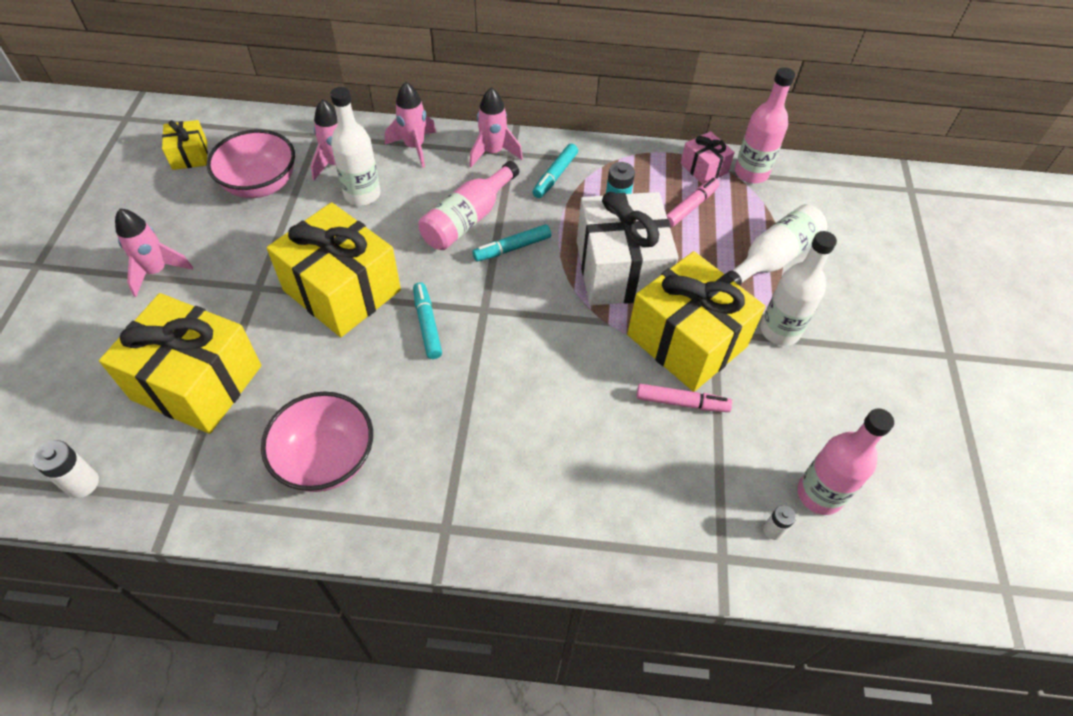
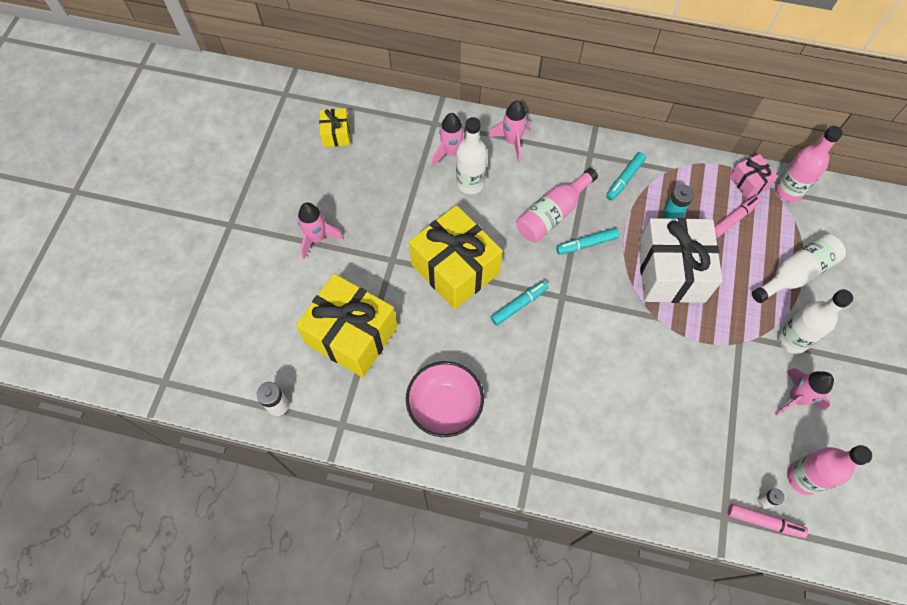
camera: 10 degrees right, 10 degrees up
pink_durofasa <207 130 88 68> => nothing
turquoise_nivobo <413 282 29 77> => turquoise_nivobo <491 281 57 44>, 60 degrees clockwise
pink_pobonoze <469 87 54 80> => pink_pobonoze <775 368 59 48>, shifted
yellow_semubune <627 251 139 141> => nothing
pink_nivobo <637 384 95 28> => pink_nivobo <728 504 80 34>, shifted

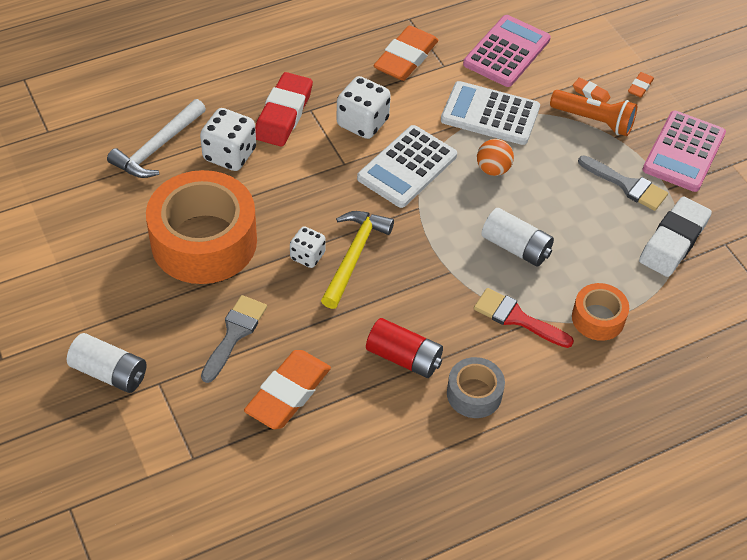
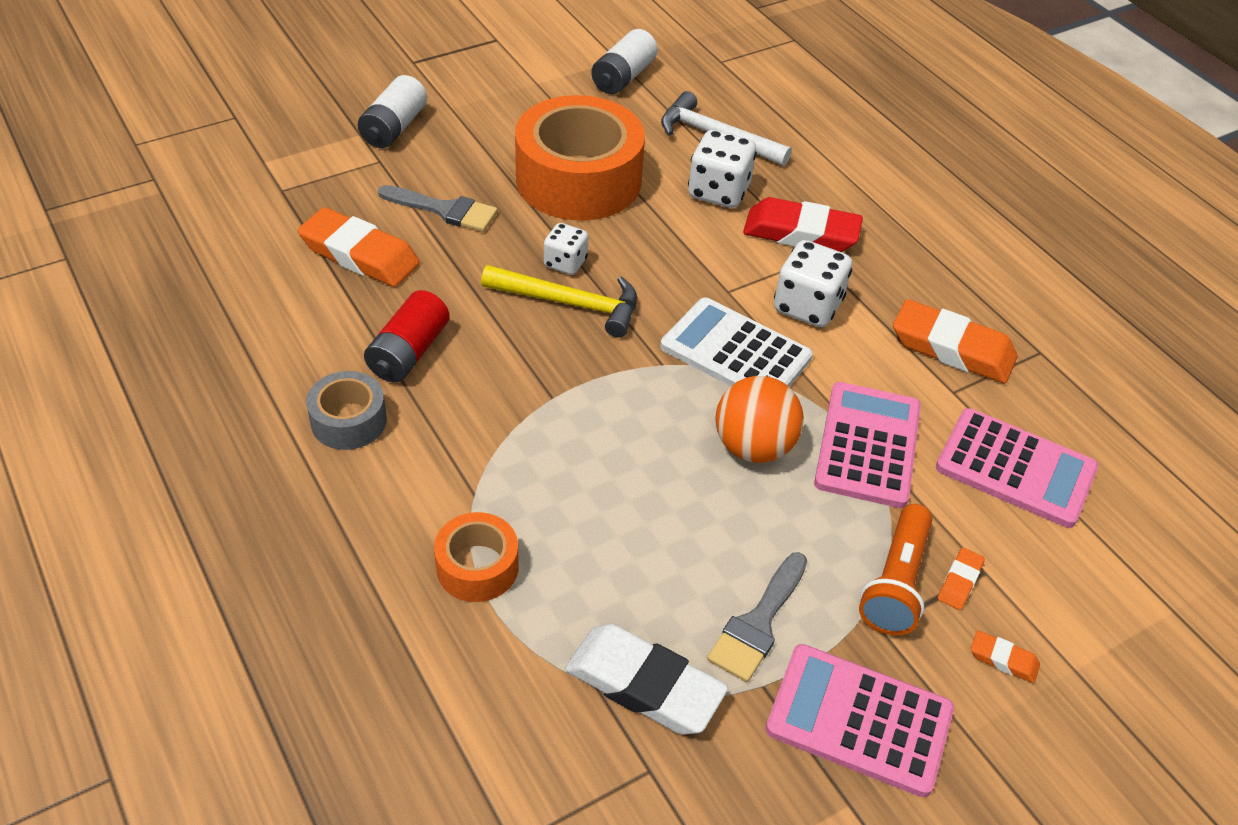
camera: 85 degrees right, 5 degrees down
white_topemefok <441 81 99 64> => pink_topemefok <814 382 107 126>
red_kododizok <474 288 100 60> => nothing
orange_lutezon <477 139 37 37> => orange_lutezon <715 376 89 87>, x1.52
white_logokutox <481 208 73 59> => white_logokutox <591 29 67 65>, shifted

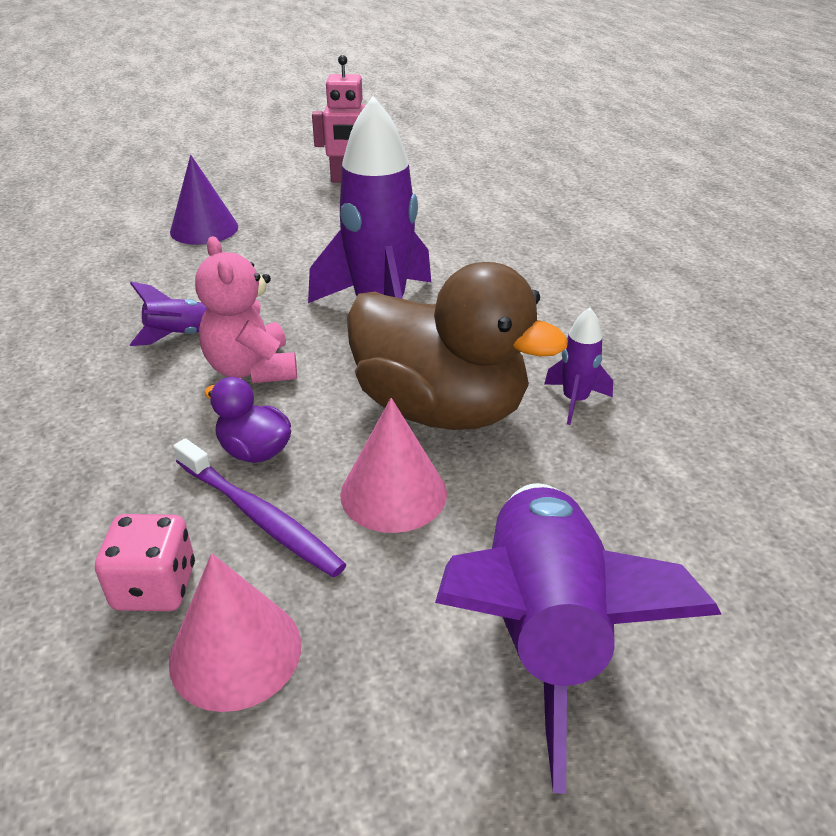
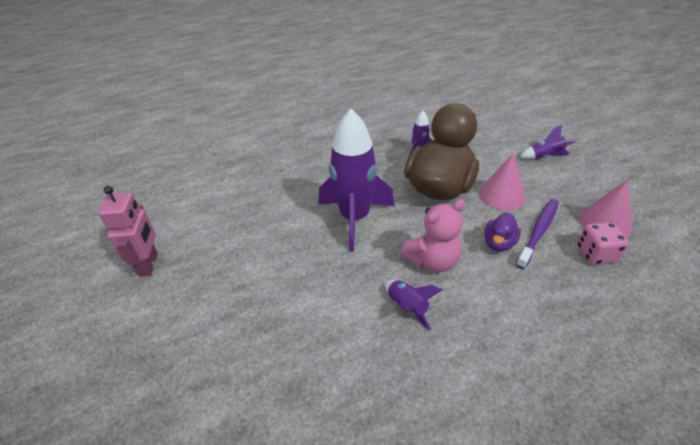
camera: 95 degrees left, 5 degrees up
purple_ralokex <170 155 68 90> => nothing
purple_pobonoze <435 483 287 311> => purple_pobonoze <520 125 56 34>, x0.45

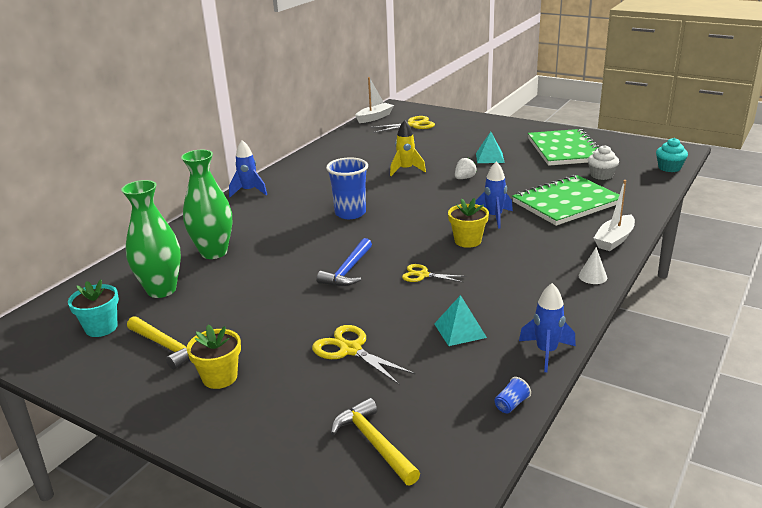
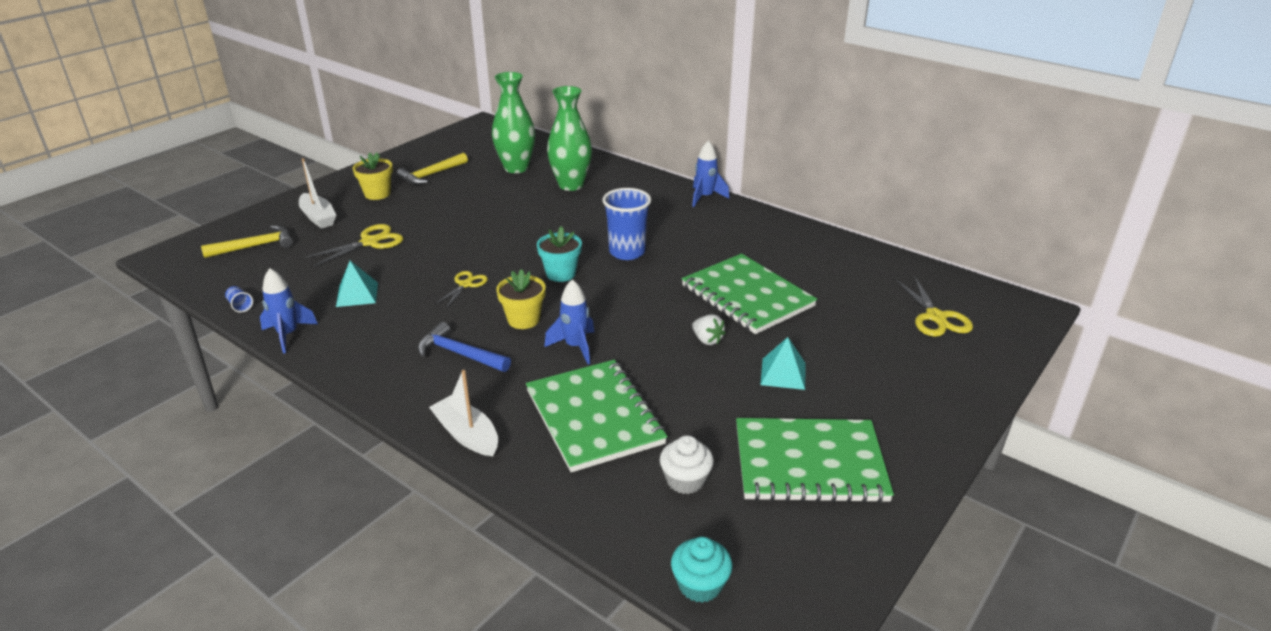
camera: 95 degrees right, 5 degrees up
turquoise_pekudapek <68 280 51 57> => turquoise_pekudapek <537 226 45 56>, shifted
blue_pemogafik <317 238 55 48> => blue_pemogafik <418 322 93 50>, shifted
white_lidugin <355 77 39 46> => white_lidugin <299 158 37 71>, shifted
yellow_pobonoze <390 120 36 56> => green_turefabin <682 254 135 80>
white_ralokex <578 247 29 37> => nothing

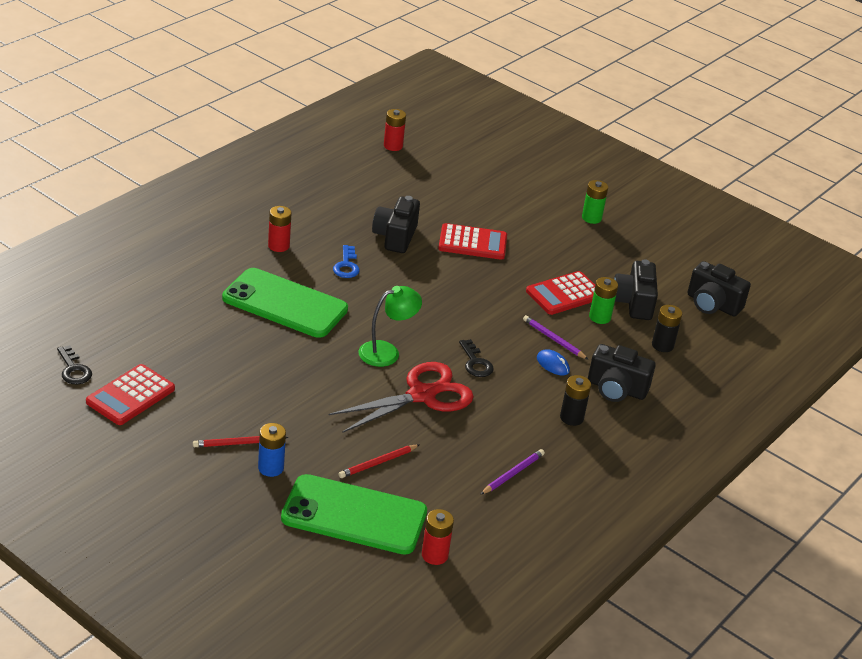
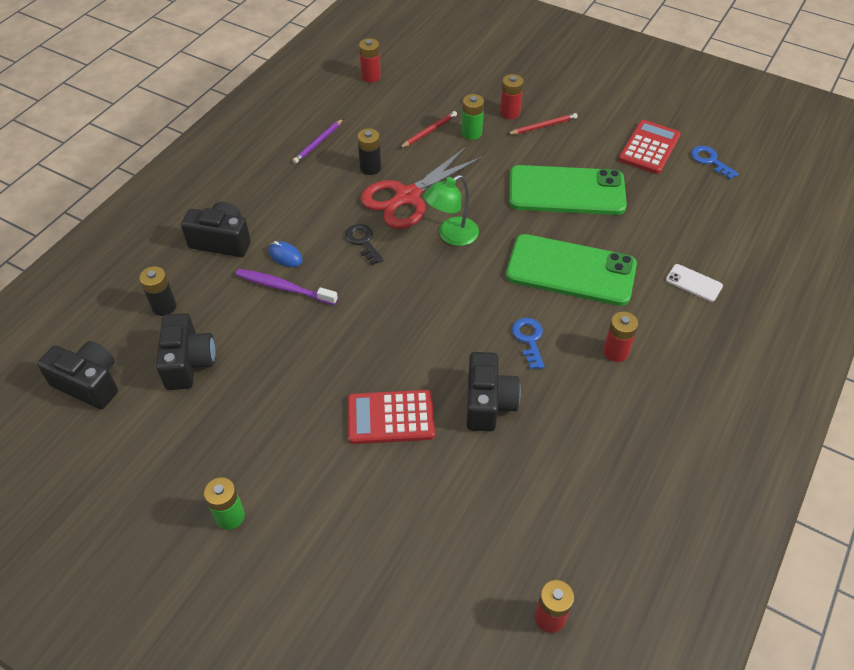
camera: 175 degrees right, 15 degrees up
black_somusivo <57 345 35 39> => blue_somusivo <691 146 48 33>
blue_logokutox <258 423 28 54> => red_logokutox <500 74 24 45>
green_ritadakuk <281 474 146 81> => green_ritadakuk <509 165 118 50>, shifted
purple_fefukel <523 315 66 45> => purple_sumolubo <236 269 102 36>
red_topemefok <526 271 69 44> => nothing
black_logokutox <560 375 31 51> => black_logokutox <357 128 24 47>, shifted
green_logokutox <589 277 29 47> => green_logokutox <461 94 23 46>, shifted
nothing => white_ritadakuk <666 264 57 38>

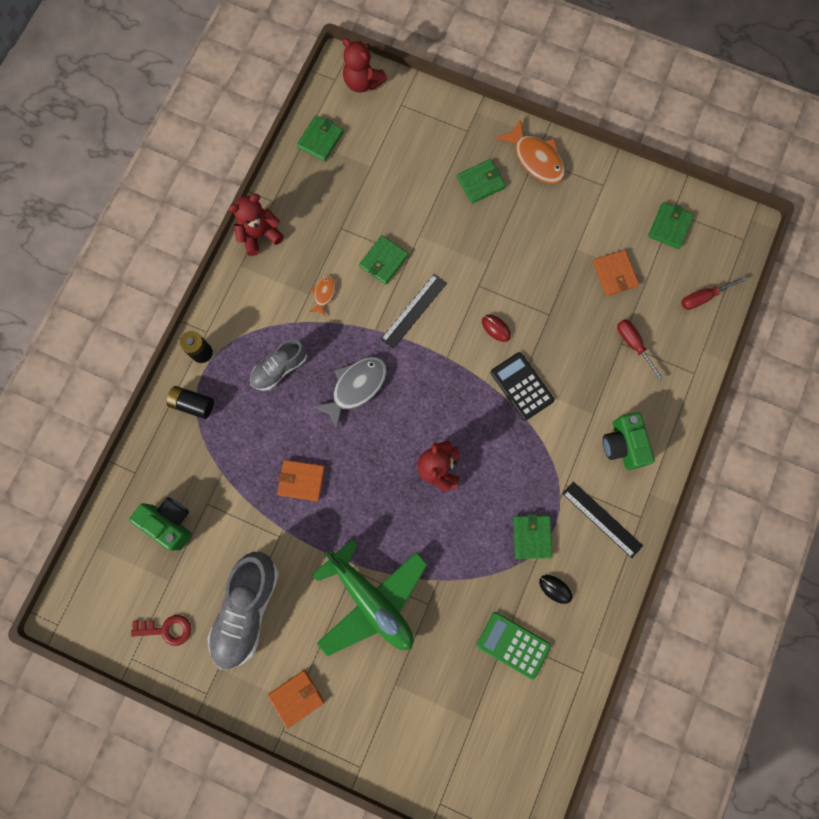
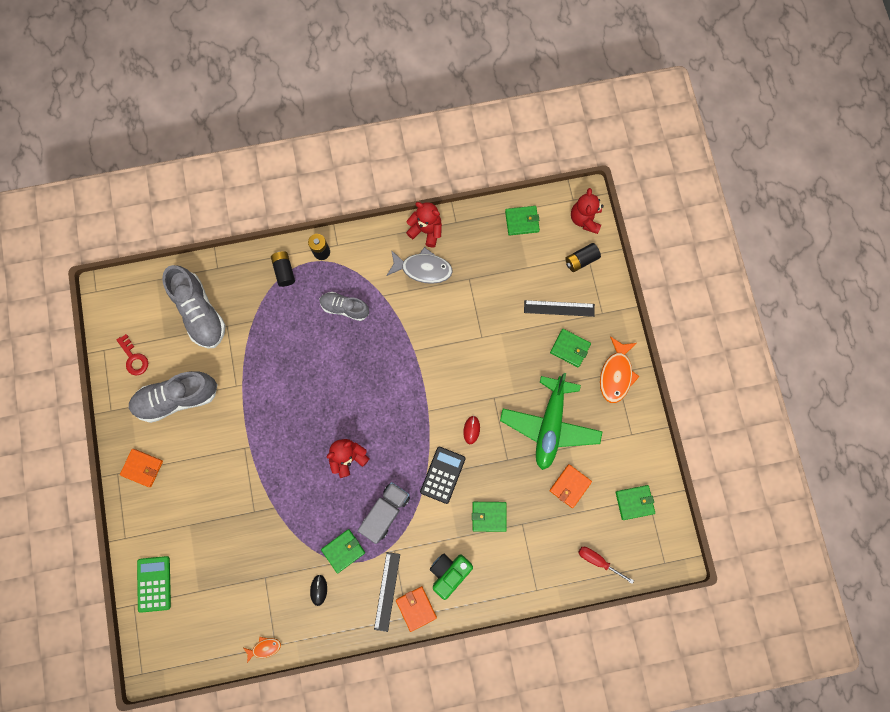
camera: 55 degrees right, 0 degrees up
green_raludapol <129 497 63 54> => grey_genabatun <162 265 64 84>
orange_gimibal <277 460 48 41> => orange_gimibal <396 586 41 46>, shifted
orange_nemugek <309 275 27 42> => orange_nemugek <243 637 38 26>, shifted
grey_nemugek <312 357 75 73> => grey_nemugek <386 247 67 37>, shifted
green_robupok <312 539 116 118> => green_robupok <500 373 103 97>, shifted
green_gimibal <359 235 50 50> => green_gimibal <472 502 35 30>, shifted
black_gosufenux <381 274 66 75> => black_gosufenux <524 300 71 17>, shifted
green_topemefok <477 612 74 68> => green_topemefok <137 556 34 57>, shifted
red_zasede <617 319 47 62> => nothing
nothing => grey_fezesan <357 482 53 62>
nothing => black_logokutox <565 243 36 29>

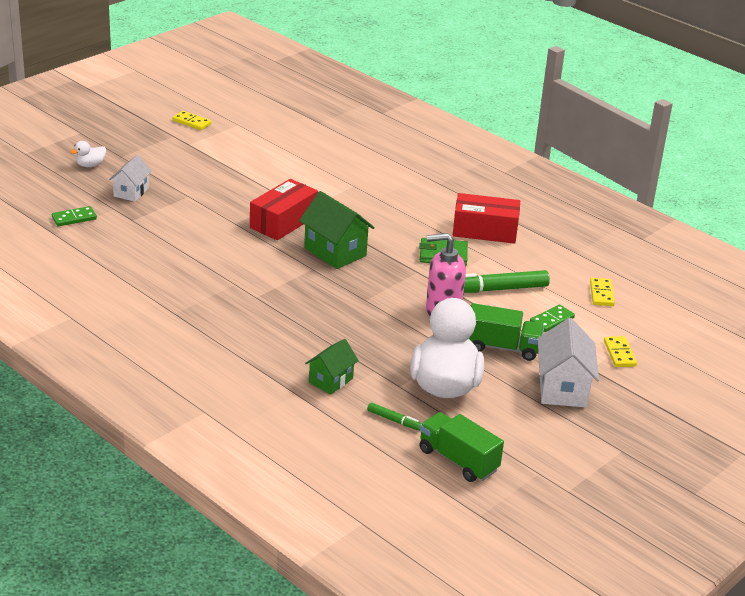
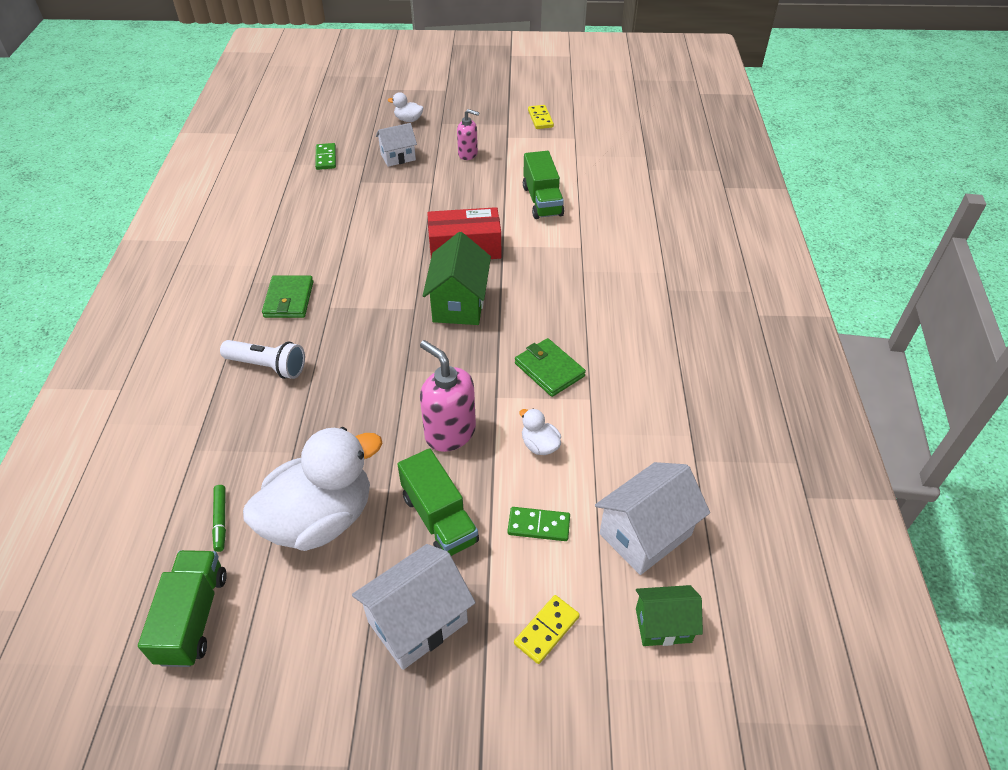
camera: 50 degrees right, 15 degrees up
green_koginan <52 206 45 20> => green_koginan <315 143 21 27>, 60 degrees clockwise
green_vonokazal <305 339 54 55> => green_vonokazal <636 585 67 61>, shifted
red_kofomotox <453 193 67 51> => nothing
green_nivobo <464 270 86 23> => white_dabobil <519 408 42 47>
yellow_koginan <590 278 25 28> => white_vonokazal <595 462 115 113>
nothing => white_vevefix <220 340 85 39>
nothing => green_gimibal <262 276 51 42>
nothing => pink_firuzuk <457 109 23 51>
nothing => green_fezesan <523 151 41 68>

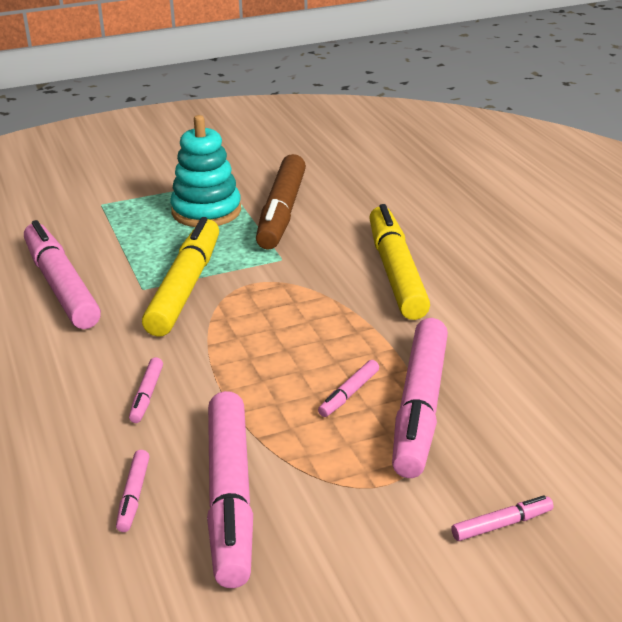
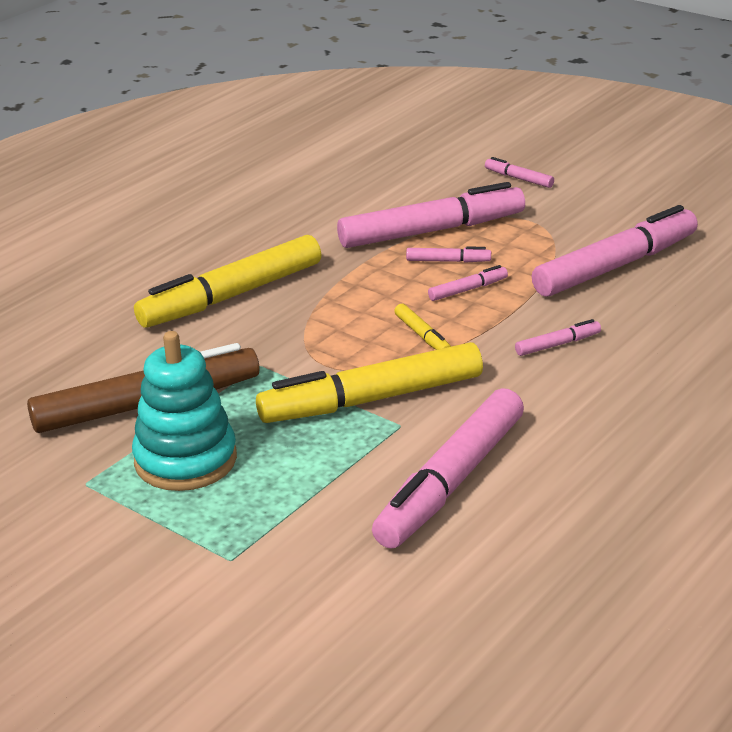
camera: 120 degrees left, 0 degrees up
pink_nivobo <116 450 34 82> => pink_nivobo <428 265 80 36>, shifted
nothing => yellow_nivobo <394 304 57 46>

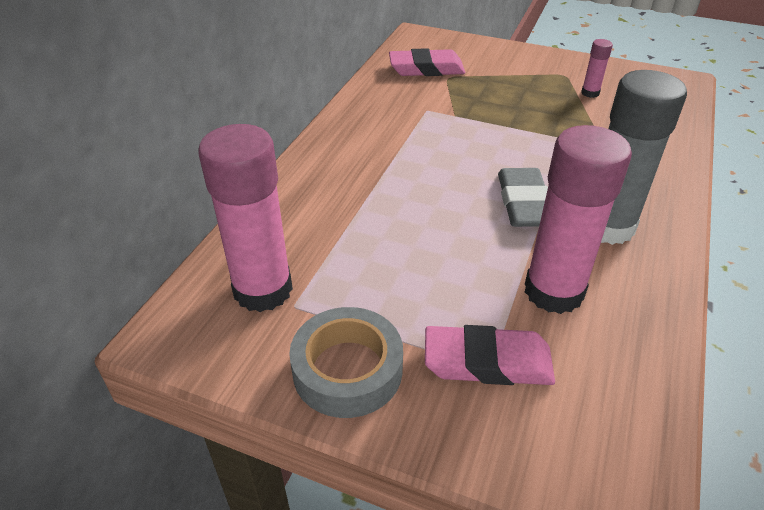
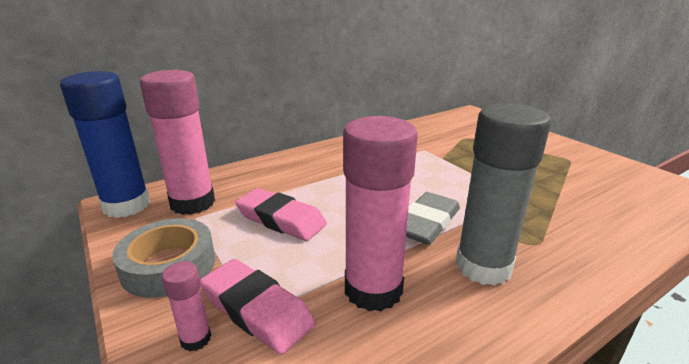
camera: 35 degrees right, 15 degrees down
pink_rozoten <389 48 76 28> => pink_rozoten <235 188 92 53>, shifted
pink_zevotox <581 39 32 59> => pink_zevotox <162 261 49 90>, shifted
nothing => blue_zevotox <60 71 91 147>

